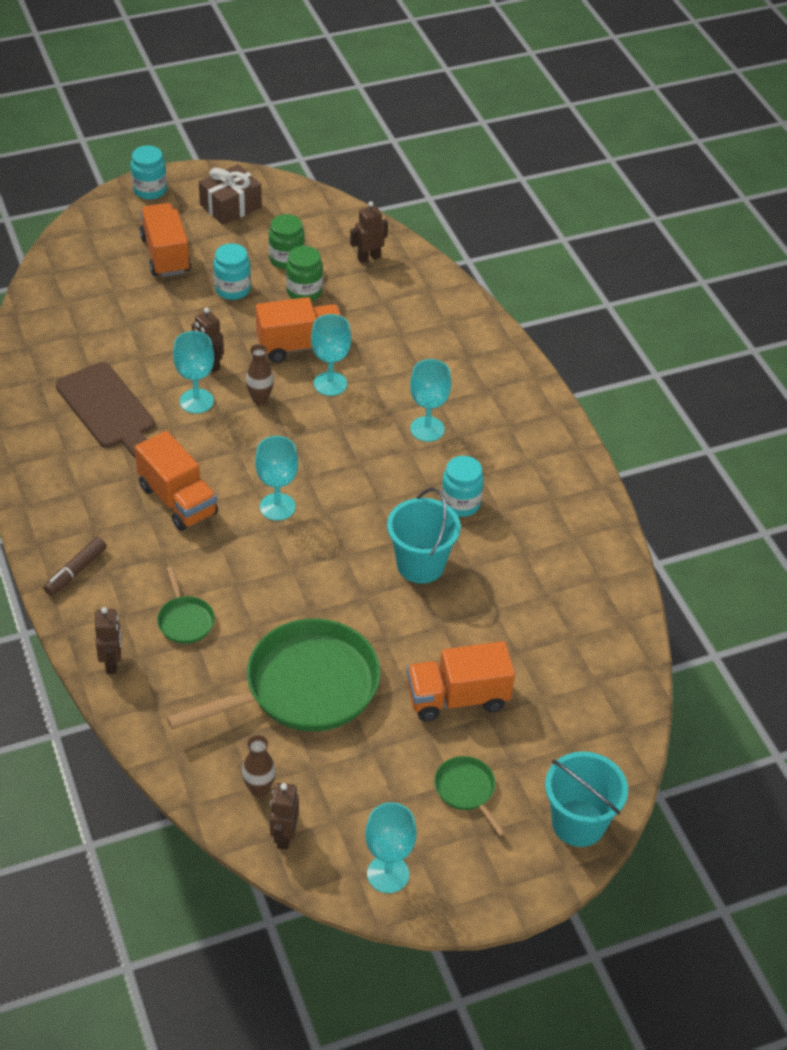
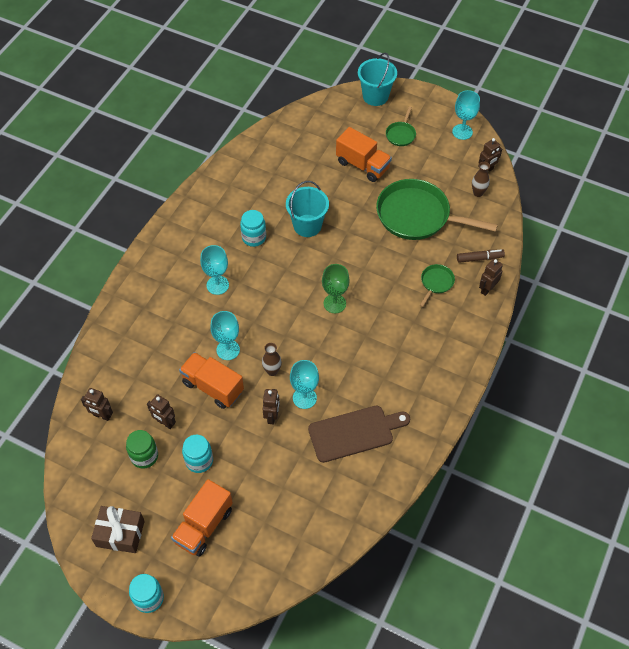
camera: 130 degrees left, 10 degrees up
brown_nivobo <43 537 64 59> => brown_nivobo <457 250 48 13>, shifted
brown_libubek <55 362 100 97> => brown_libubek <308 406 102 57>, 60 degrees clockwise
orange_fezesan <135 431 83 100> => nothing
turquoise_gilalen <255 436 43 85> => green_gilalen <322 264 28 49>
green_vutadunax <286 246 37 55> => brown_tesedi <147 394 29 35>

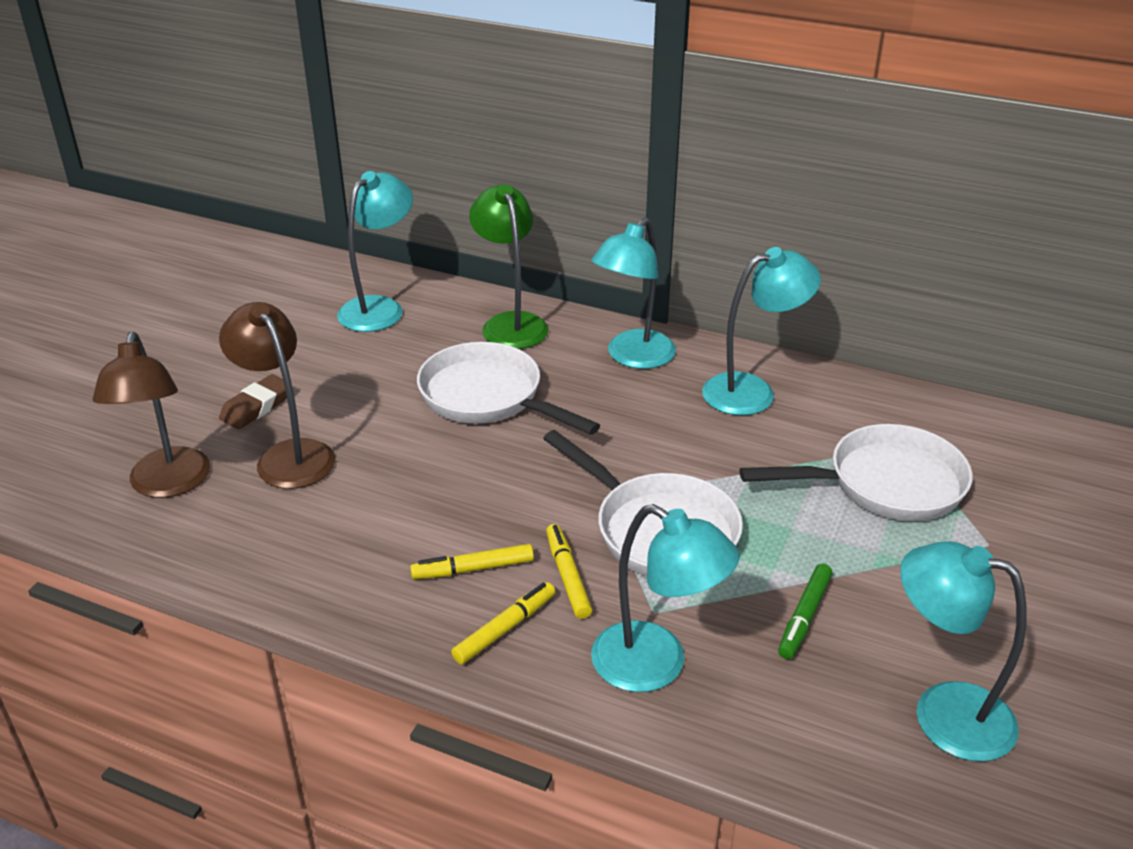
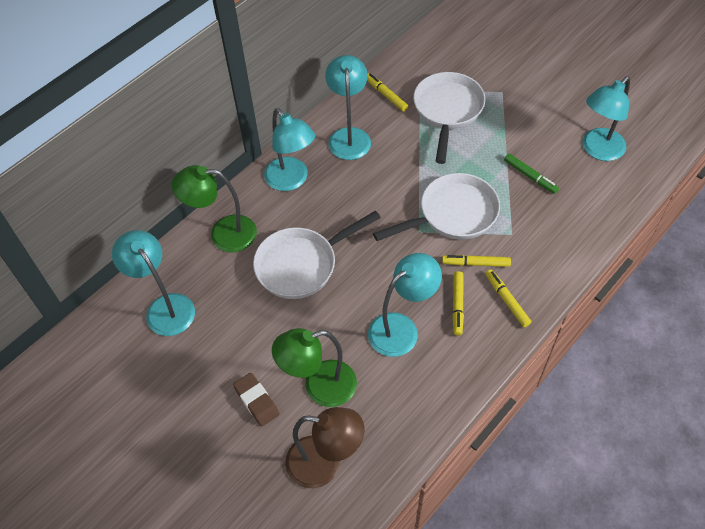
camera: 70 degrees left, 20 degrees up
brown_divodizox <219 302 116 187> => green_divodizox <272 328 85 79>
turquoise_divodizox <591 504 149 188> => turquoise_divodizox <368 253 74 104>, shifted
nothing => yellow_nivobo <367 73 41 38>

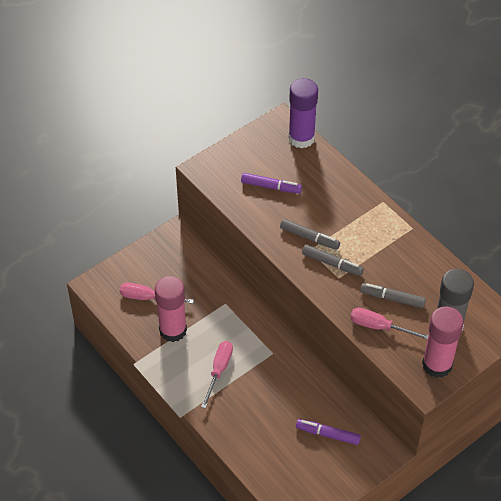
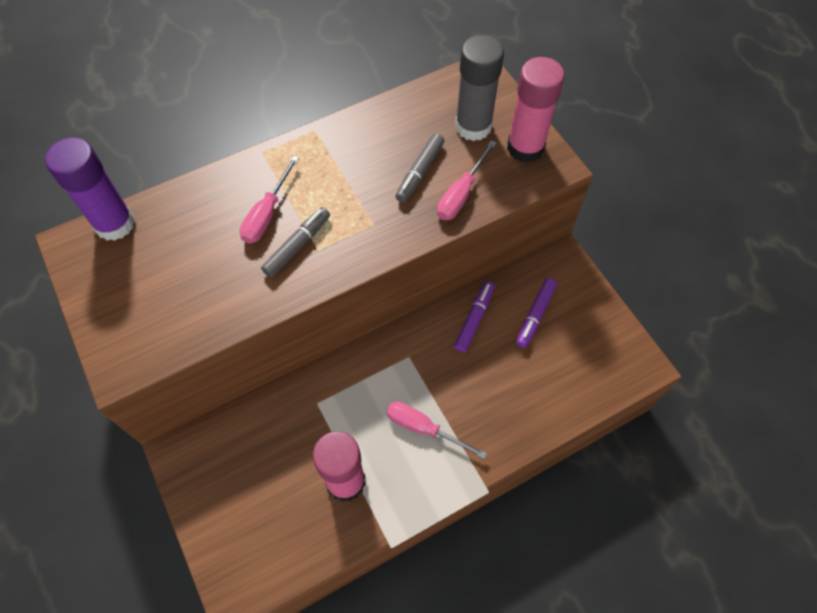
camera: 80 degrees left, 10 degrees up
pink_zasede <120 283 74 21> => pink_zasede <240 156 59 87>, shifted
purple_nivobo <241 173 61 21> => purple_nivobo <454 281 41 72>, shifted
grey_nivobo <302 244 62 32> => nothing

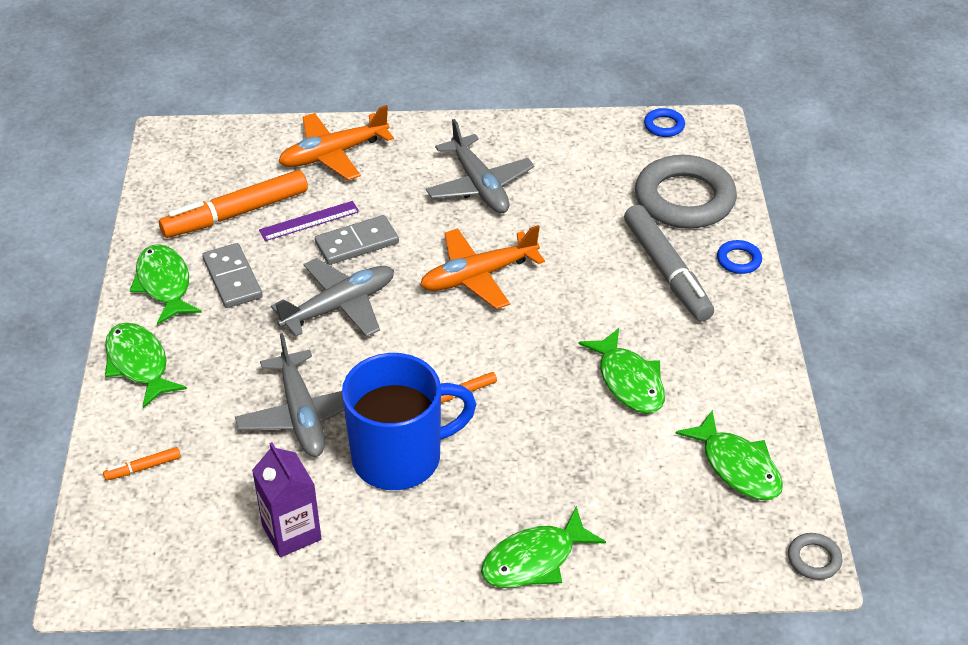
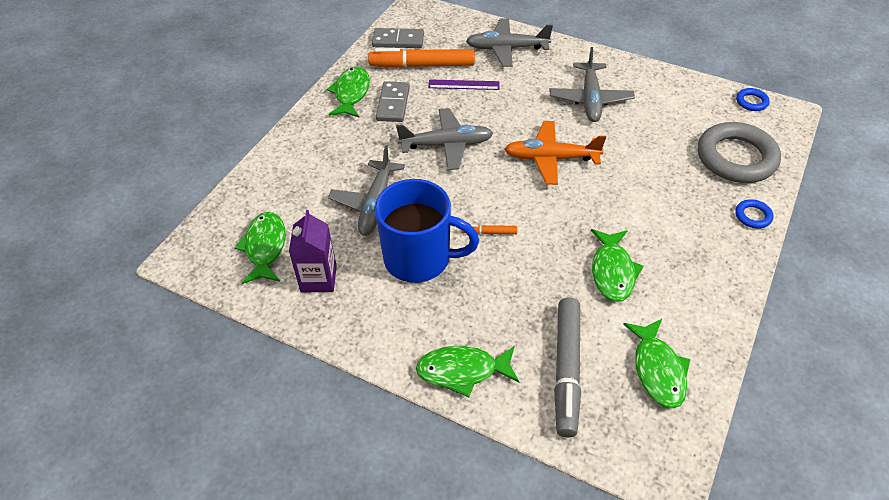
camera: 30 degrees right, 5 degrees up
orange_nivobo <103 447 78 34> => nothing
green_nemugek <105 323 82 85> => green_nemugek <235 212 51 72>, shifted
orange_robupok <278 105 116 75> => grey_robupok <466 18 87 49>
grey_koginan <315 215 84 50> => grey_koginan <372 28 52 20>, shifted
grey_nivobo <624 205 90 117> => grey_nivobo <554 297 27 140>, shifted
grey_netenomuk <788 533 55 47> => nothing

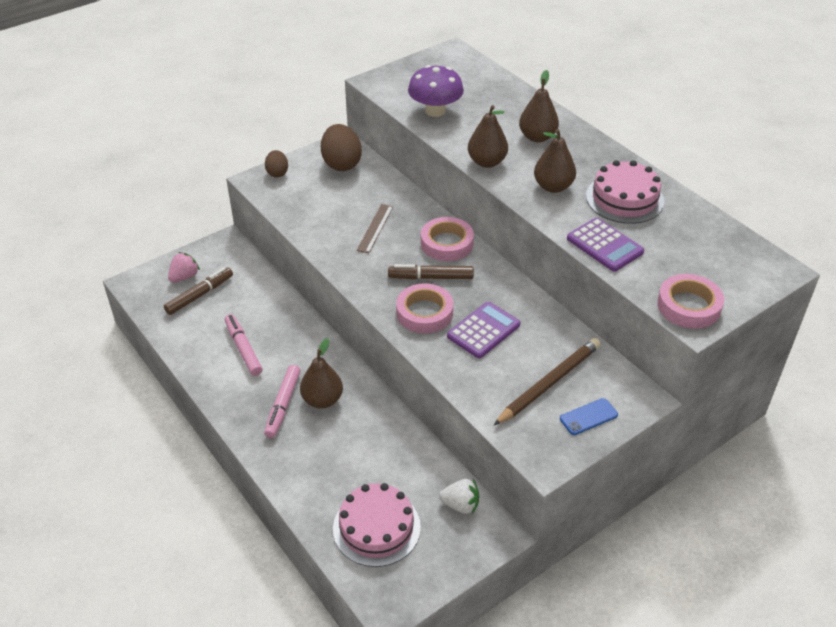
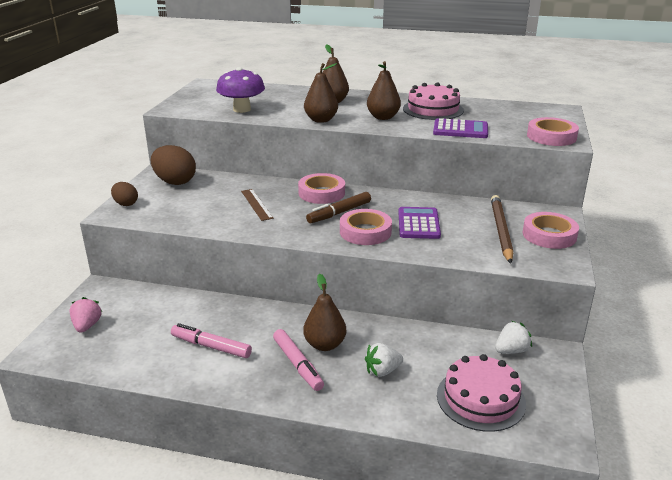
camera: 40 degrees left, 15 degrees down
brown_nivobo <164 267 69 48> => nothing
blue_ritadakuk <560 398 58 37> => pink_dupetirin <522 212 57 37>
nothing => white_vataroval <365 343 38 34>

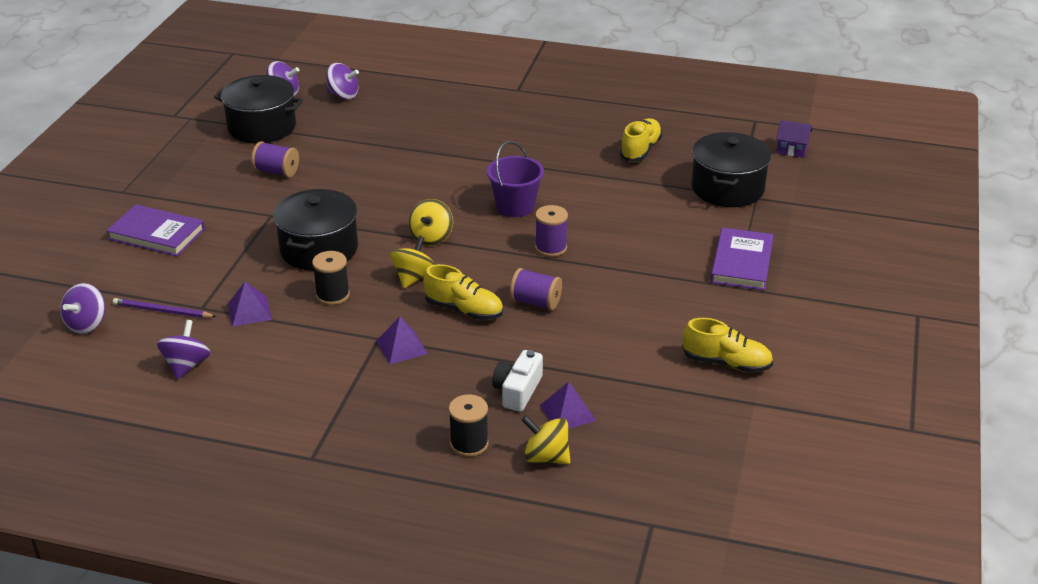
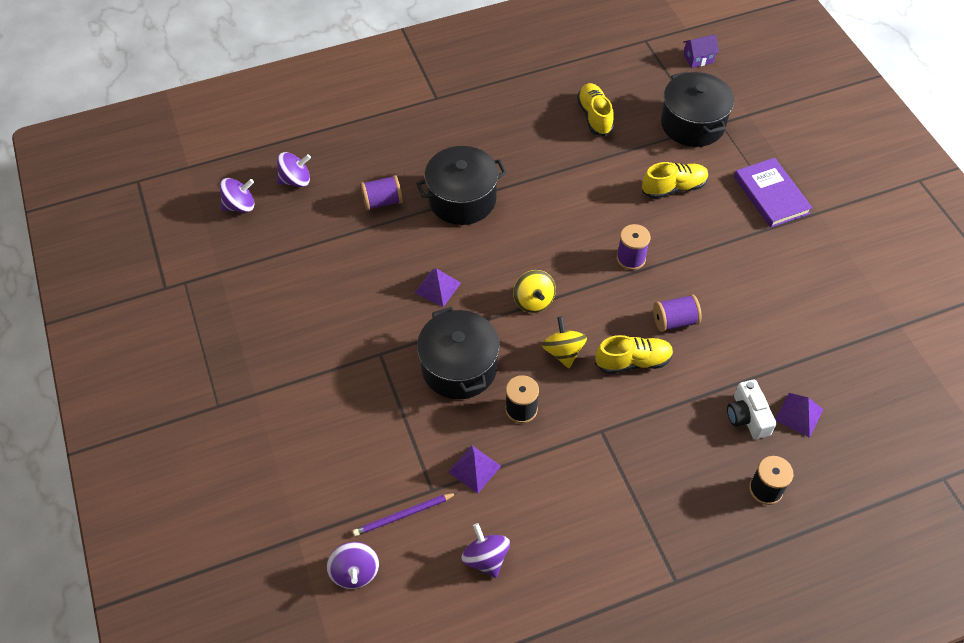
camera: 35 degrees left, 20 degrees up
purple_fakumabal <106 205 99 51> => nothing
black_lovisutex <214 75 89 68> => black_lovisutex <416 146 91 79>, shifted
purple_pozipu <251 141 48 36> => purple_pozipu <361 175 42 35>, shifted
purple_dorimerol <376 317 52 47> => purple_dorimerol <415 268 46 39>, shifted
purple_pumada <487 141 57 76> => nothing
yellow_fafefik <522 416 48 48> => nothing
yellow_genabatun <682 318 91 55> => yellow_genabatun <642 162 67 37>, shifted

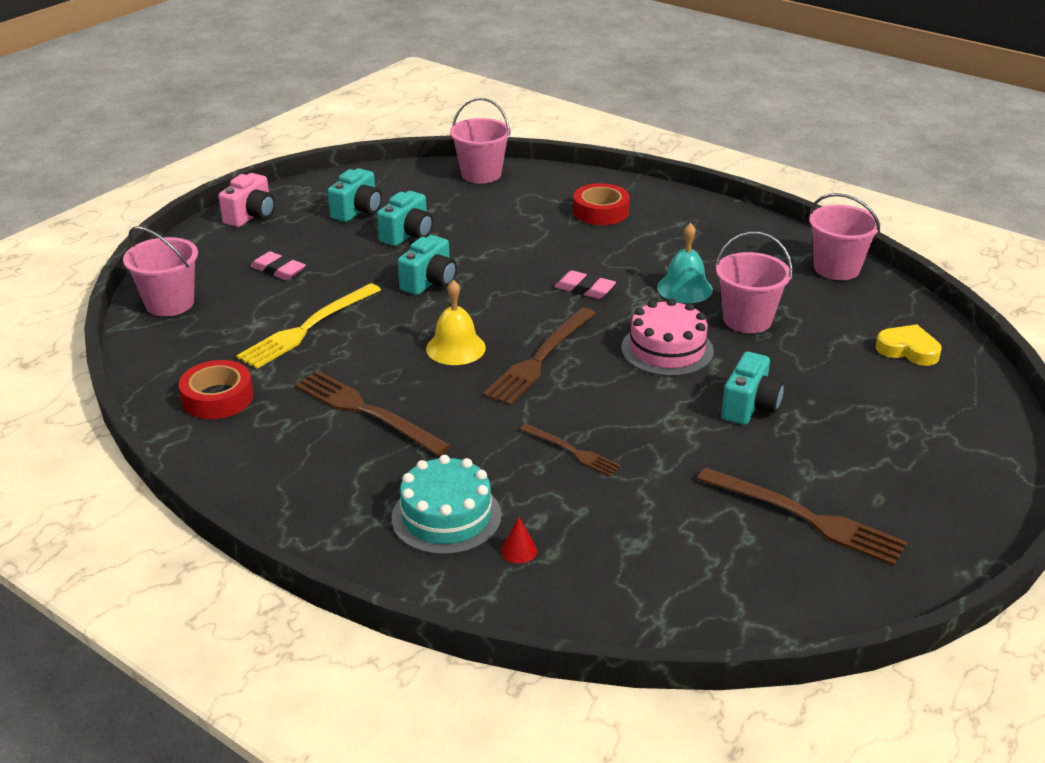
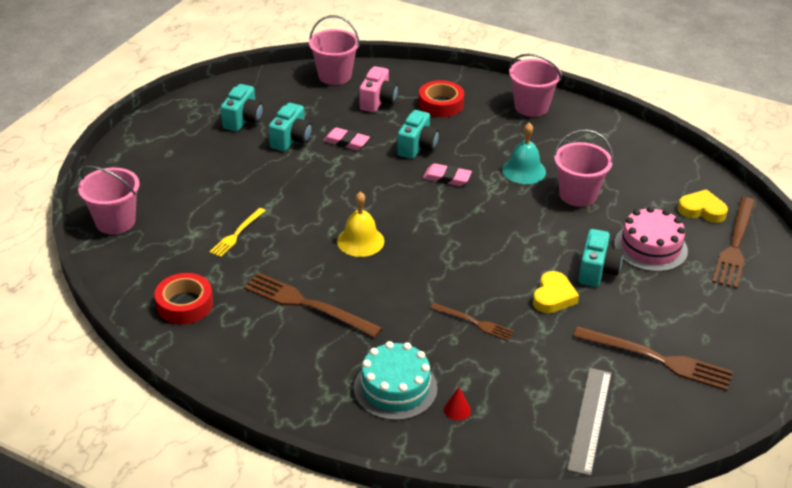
camera: 10 degrees left, 5 degrees up
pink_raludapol <218 173 57 54> => pink_raludapol <359 66 39 46>, shifted
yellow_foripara <236 283 145 86> => yellow_foripara <210 208 55 49>, x0.57
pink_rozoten <250 251 56 29> => pink_rozoten <323 127 47 23>, shifted
turquoise_raludapol <398 235 59 60> => turquoise_raludapol <397 110 42 49>, shifted
brown_foripara <483 307 113 99> => brown_foripara <712 197 43 92>, shifted
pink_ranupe <621 298 93 78> => pink_ranupe <614 206 74 66>, shifted
pink_pumada <809 193 71 87> => pink_pumada <509 54 53 63>, shifted
nothing => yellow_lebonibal <533 271 46 42>
nothing => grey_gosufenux <567 368 44 108>

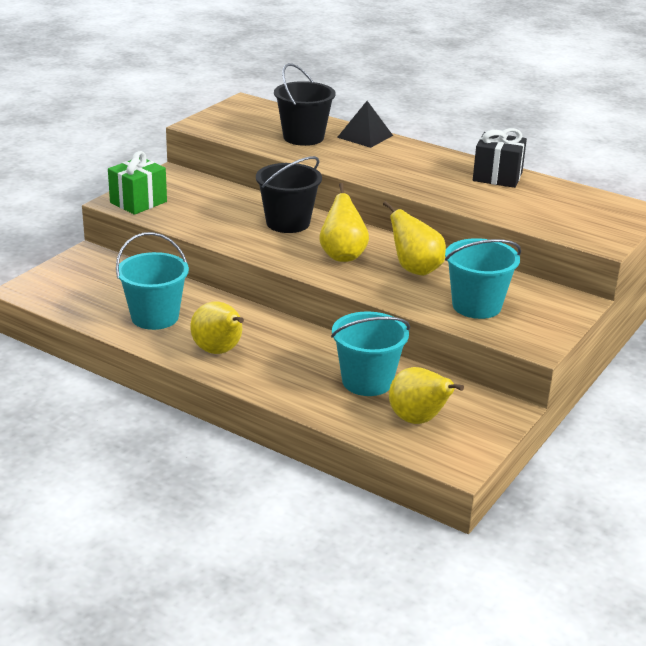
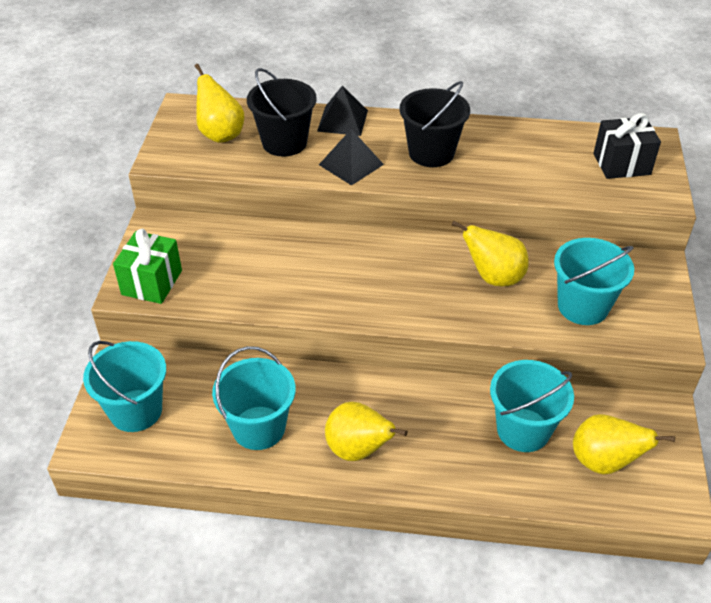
camera: 25 degrees left, 15 degrees up
black_pumada <256 156 66 77> => black_pumada <399 81 71 86>, shifted
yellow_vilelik <320 183 49 79> => yellow_vilelik <195 64 50 79>, shifted
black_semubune <473 128 54 60> => black_semubune <594 113 67 66>, shifted
nothing => turquoise_pumada <83 341 83 91>
nothing => black_dorimerol <319 129 65 57>

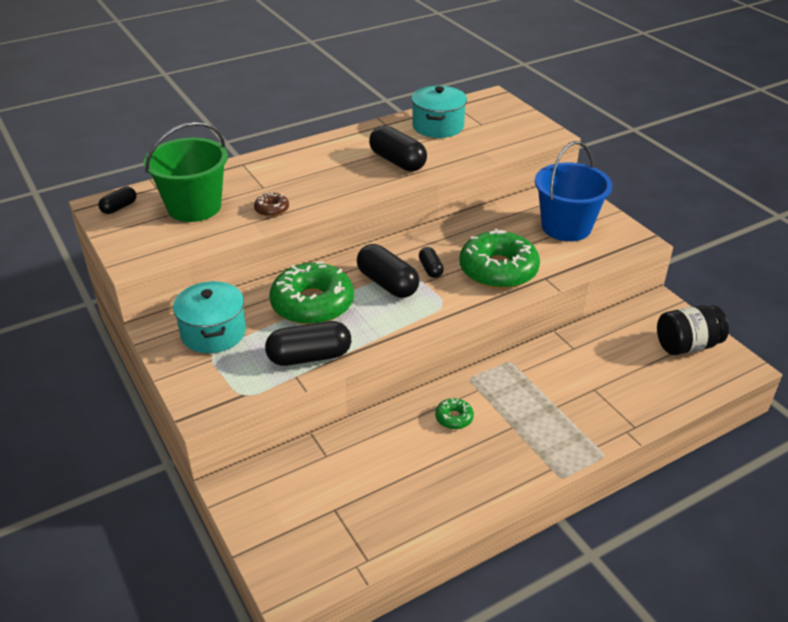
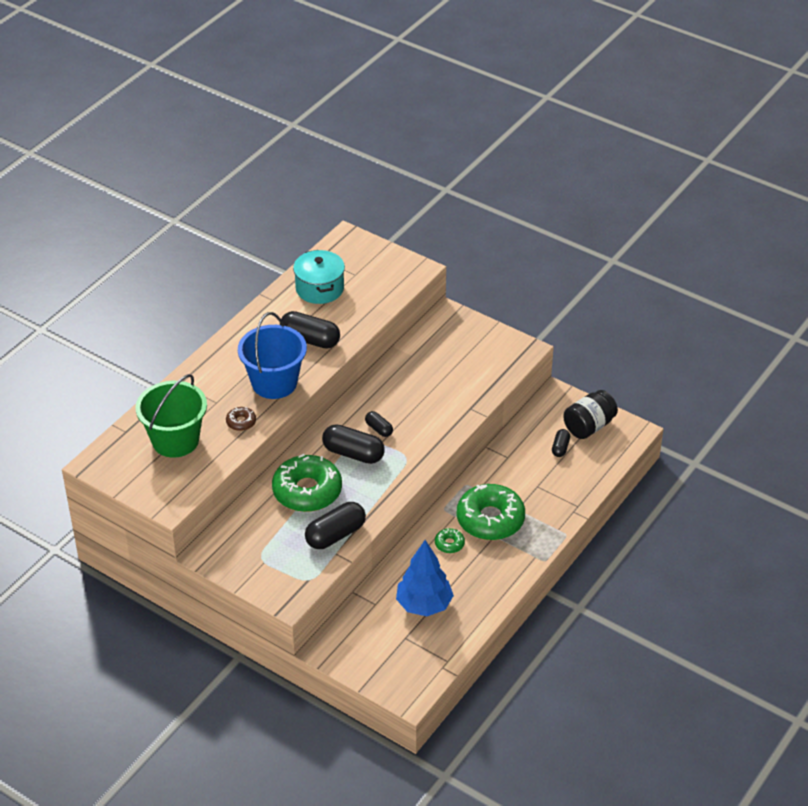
camera: 25 degrees left, 5 degrees up
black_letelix <98 186 39 28> => black_letelix <552 429 18 28>, shifted
turquoise_lovisutex <173 281 73 72> => nothing
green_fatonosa <460 229 80 60> => green_fatonosa <457 484 68 56>, shifted
blue_pumada <535 141 77 100> => blue_pumada <238 312 69 87>, shifted
nothing => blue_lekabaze <396 540 58 76>

